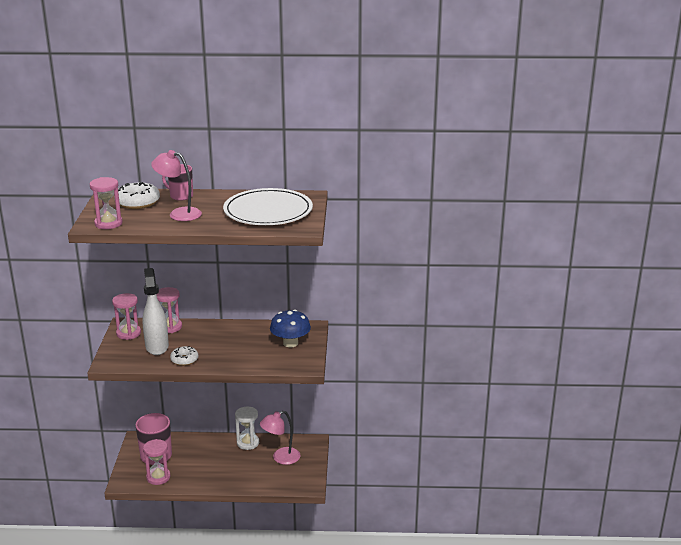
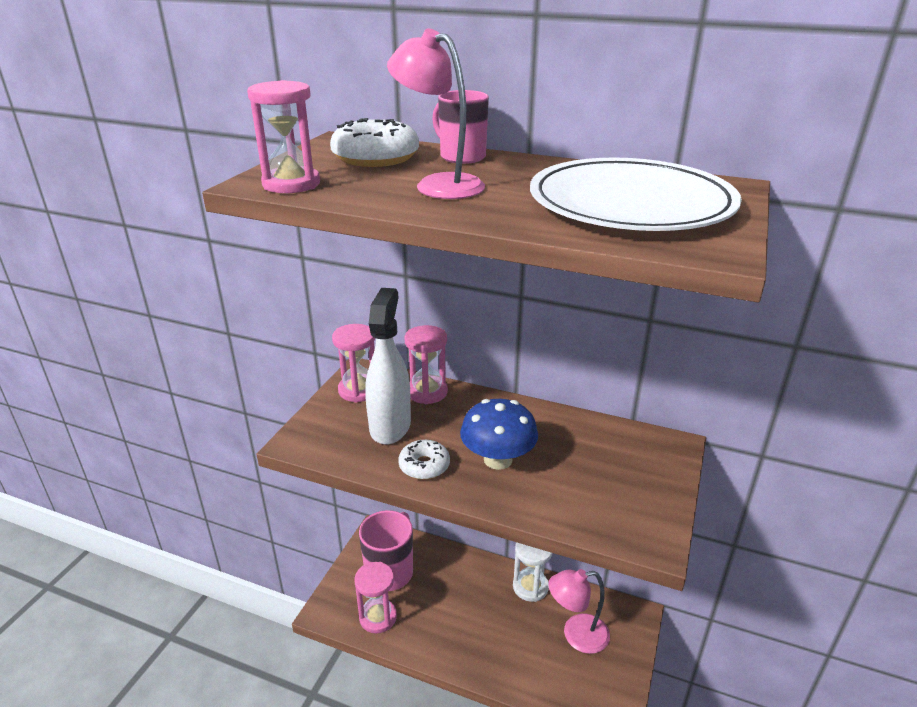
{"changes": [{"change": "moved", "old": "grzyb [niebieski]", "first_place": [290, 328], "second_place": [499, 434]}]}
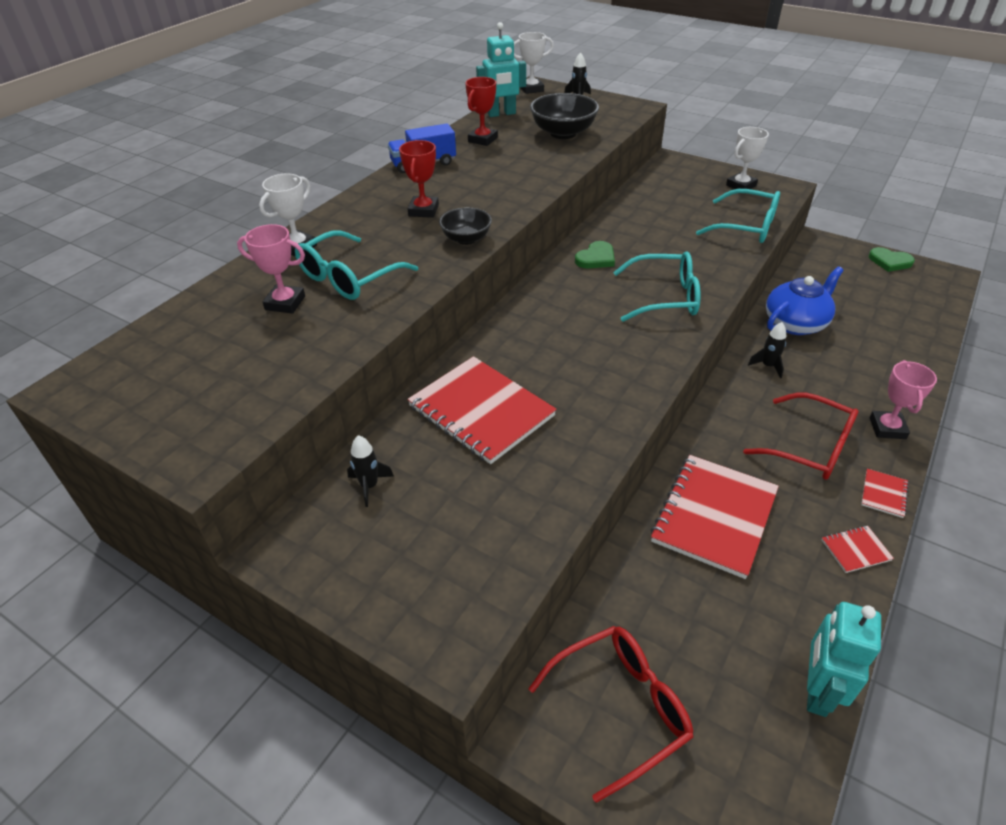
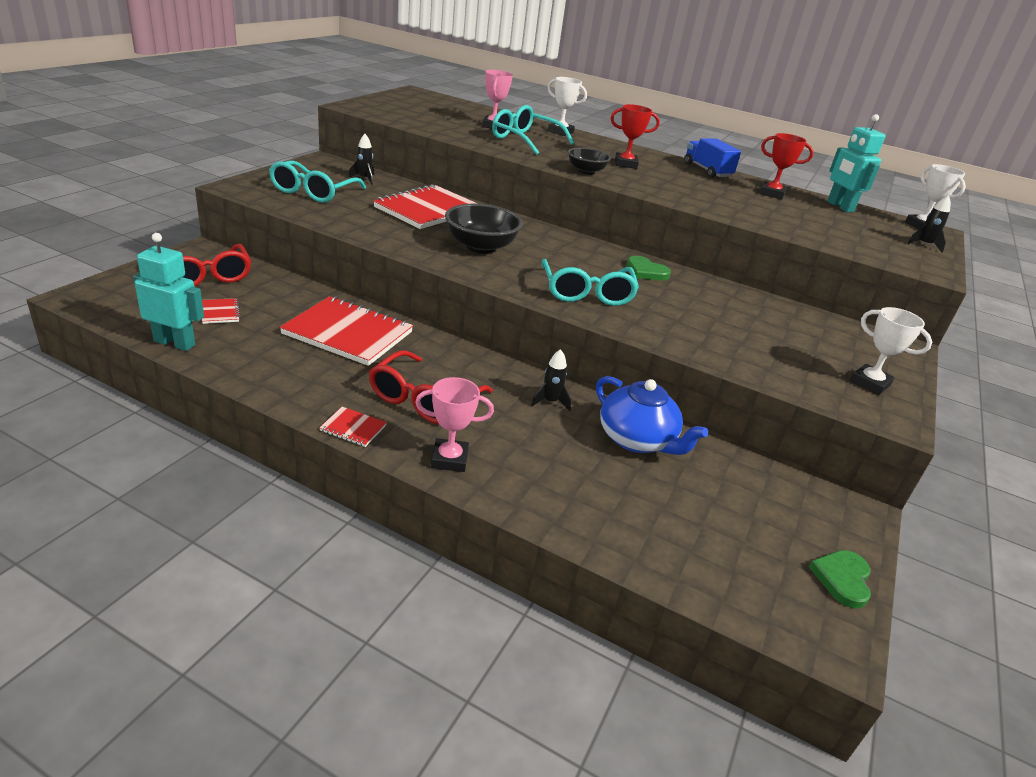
{"changes": [{"change": "moved", "old": "miska [czarny]", "first_place": [564, 116], "second_place": [483, 229]}, {"change": "moved", "old": "okulary [turkusowy]", "first_place": [738, 216], "second_place": [317, 181]}, {"change": "moved", "old": "zeszyt [czerwony]", "first_place": [858, 549], "second_place": [221, 311]}]}
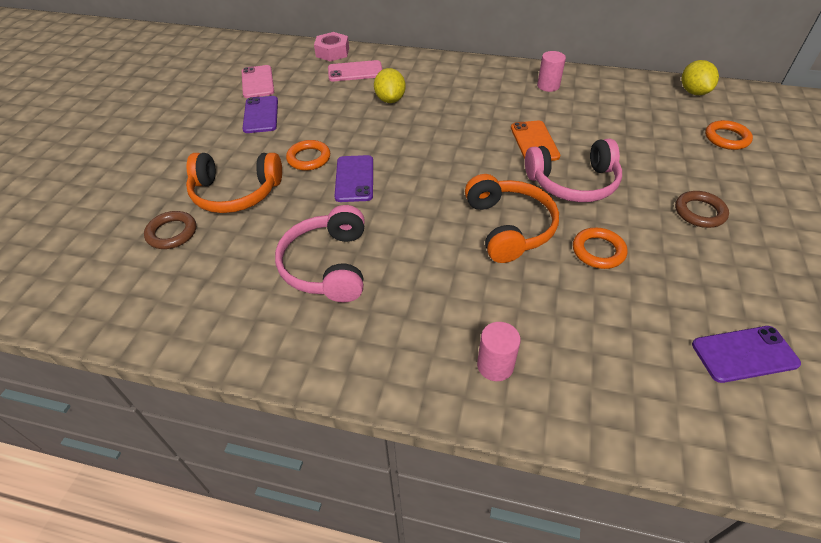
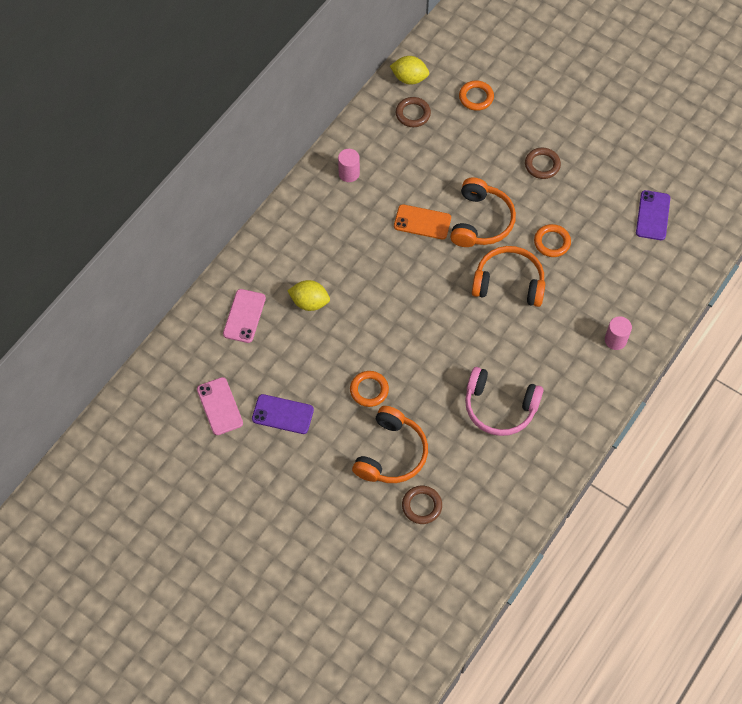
{"changes": [{"change": "removed", "old": "nakrętka [różowy]", "first_place": [331, 46]}, {"change": "turned", "old": "telefon [różowy]", "first_place": [258, 81], "second_place": [220, 406], "degrees": 60}, {"change": "recoloured", "old": "słuchawki [różowy]", "new": "słuchawki [pomarańczowy]", "first_place": [573, 170], "second_place": [483, 212]}, {"change": "removed", "old": "telefon [fioletowy]", "first_place": [354, 178]}, {"change": "added", "new": "pierścień [brązowy]", "second_place": [413, 112]}]}
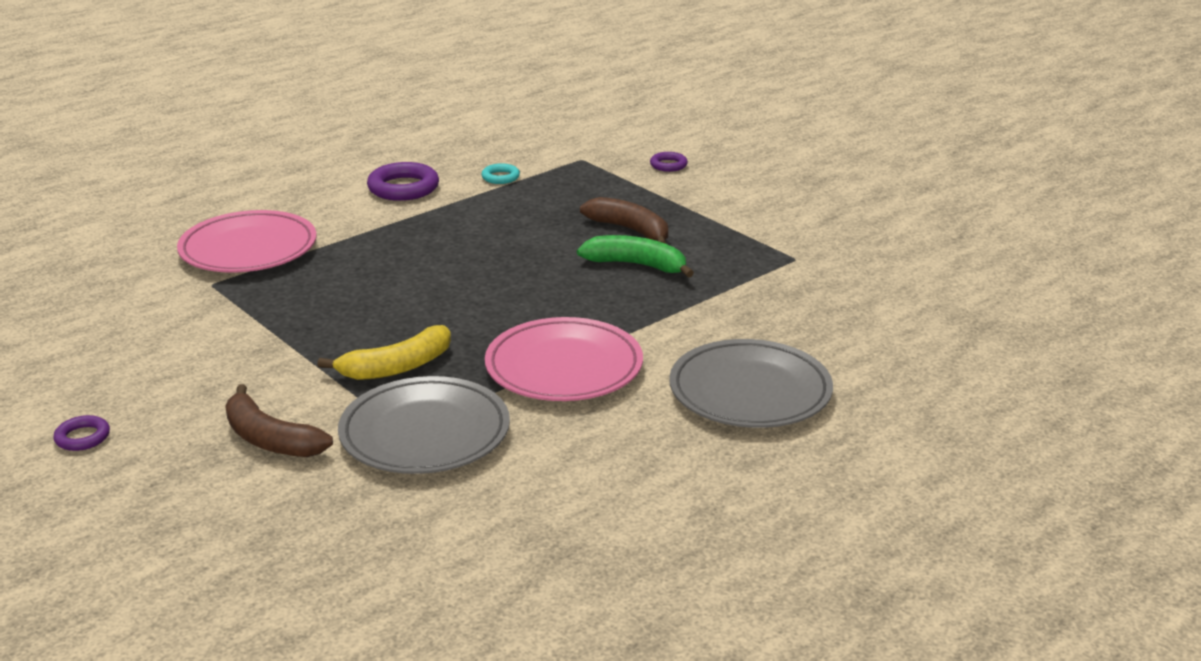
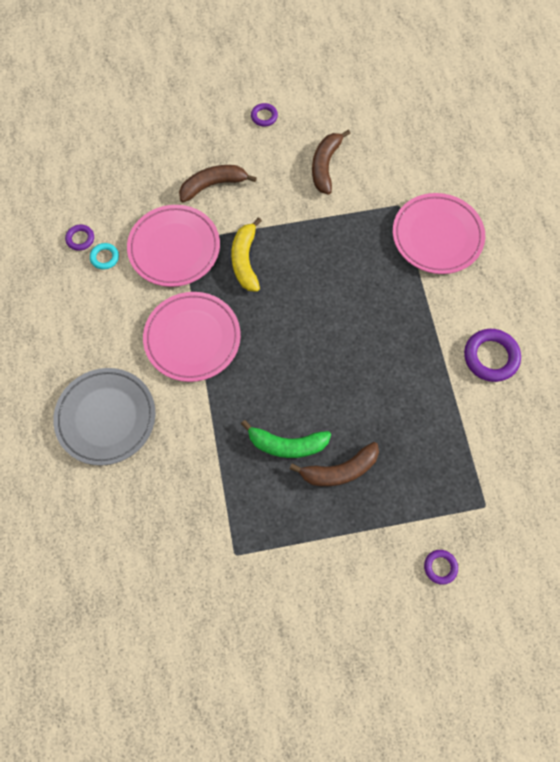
{"changes": [{"change": "moved", "old": "pierścień [turkusowy]", "first_place": [500, 173], "second_place": [104, 256]}, {"change": "turned", "old": "banan [zielony]", "first_place": [635, 256], "second_place": [286, 439], "degrees": 45}, {"change": "recoloured", "old": "talerz [szary]", "new": "talerz [różowy]", "first_place": [424, 425], "second_place": [173, 246]}, {"change": "added", "new": "banan [brązowy]", "second_place": [331, 162]}, {"change": "added", "new": "pierścień [fioletowy]", "second_place": [79, 238]}]}
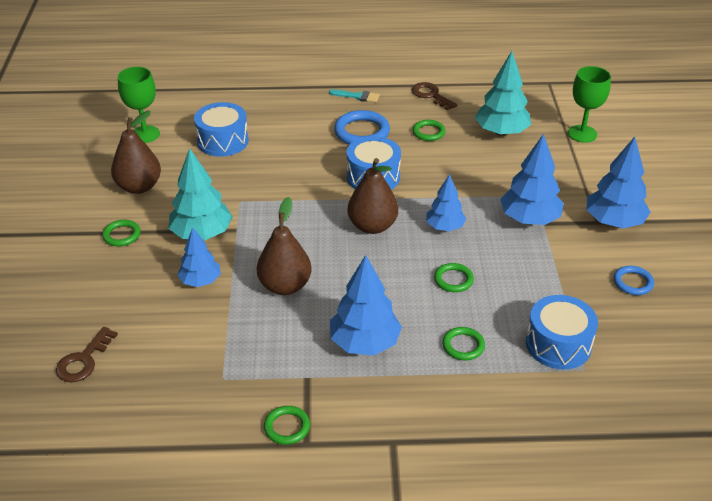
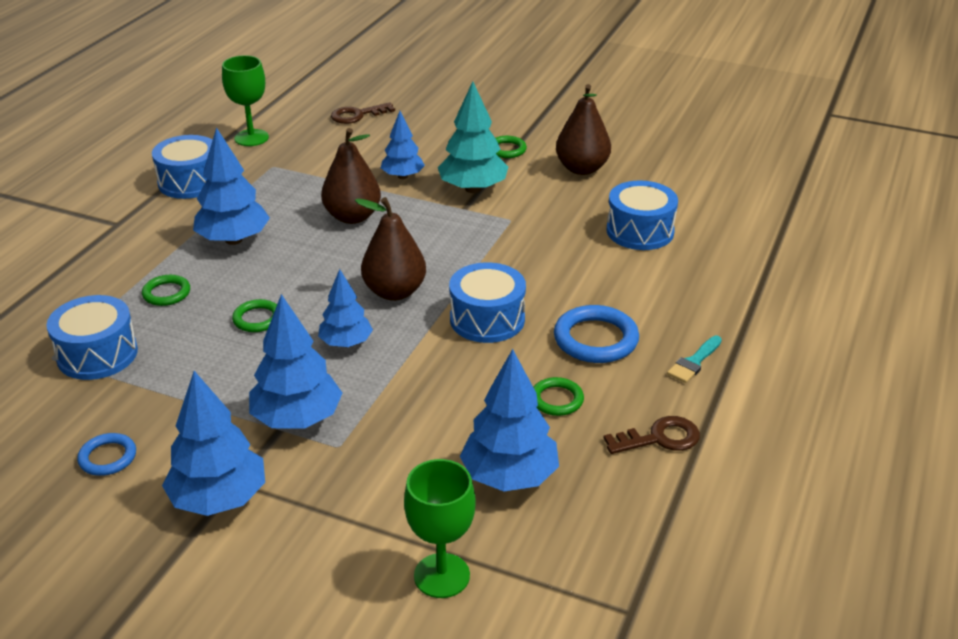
{"changes": [{"change": "recoloured", "old": "drzewko [turkusowy]", "new": "drzewko [niebieski]", "first_place": [503, 93], "second_place": [509, 420]}, {"change": "moved", "old": "kielich [zielony]", "first_place": [139, 105], "second_place": [245, 100]}, {"change": "turned", "old": "klucz [brązowy]", "first_place": [87, 354], "second_place": [363, 113], "degrees": -75}, {"change": "replaced", "old": "pierścień [zielony]", "new": "bęben [niebieski]", "first_place": [287, 425], "second_place": [182, 167]}]}
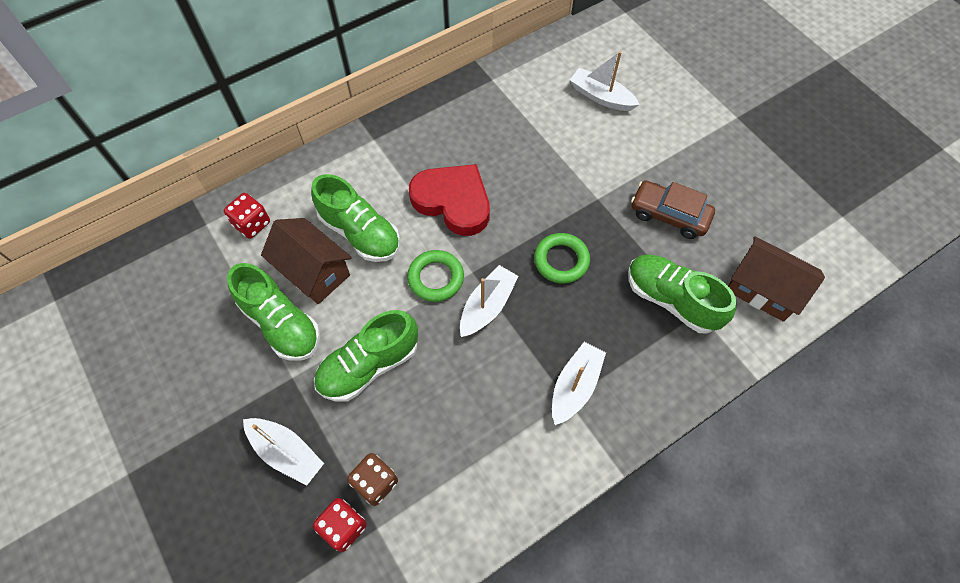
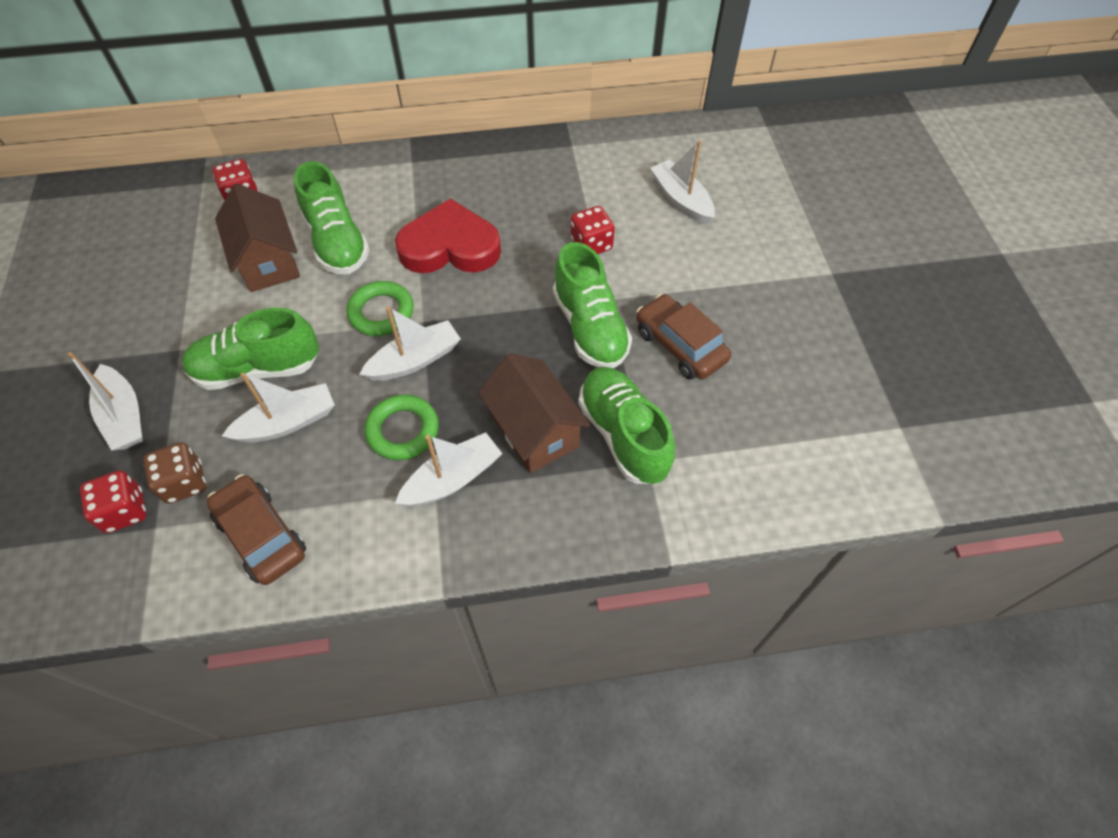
{"changes": [{"change": "turned", "old": "serce [czerwony]", "first_place": [449, 200], "second_place": [448, 235], "degrees": -60}, {"change": "moved", "old": "pierścień [zielony]", "first_place": [562, 258], "second_place": [402, 427]}, {"change": "moved", "old": "domek [brązowy]", "first_place": [776, 279], "second_place": [534, 413]}, {"change": "moved", "old": "but [zielony]", "first_place": [273, 312], "second_place": [592, 305]}, {"change": "added", "new": "kostka do gry [czerwony]", "second_place": [593, 230]}, {"change": "added", "new": "łódka [biały]", "second_place": [278, 408]}, {"change": "added", "new": "samochód [brązowy]", "second_place": [256, 529]}]}
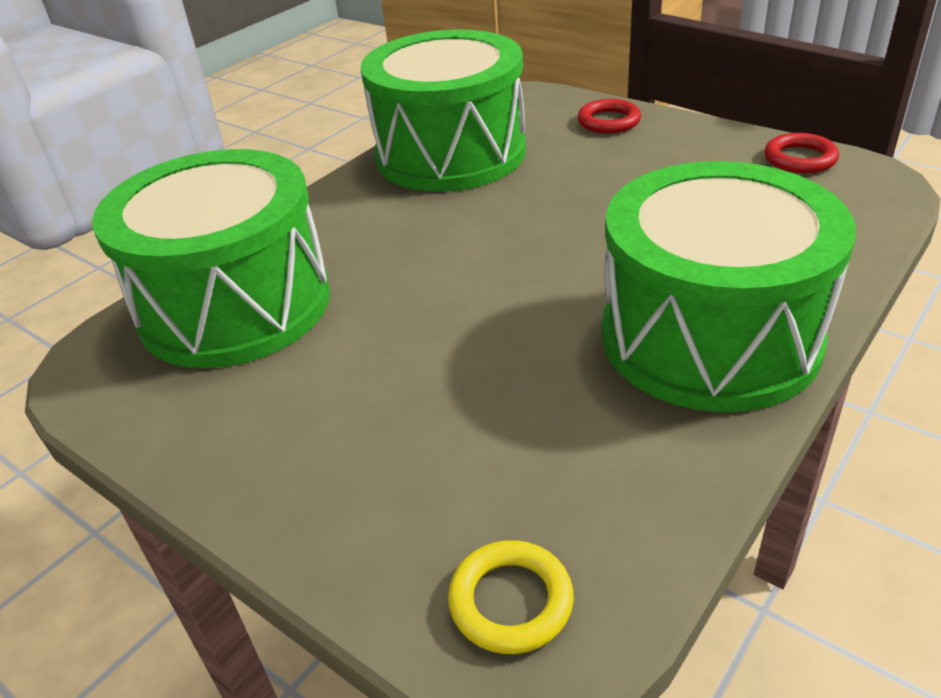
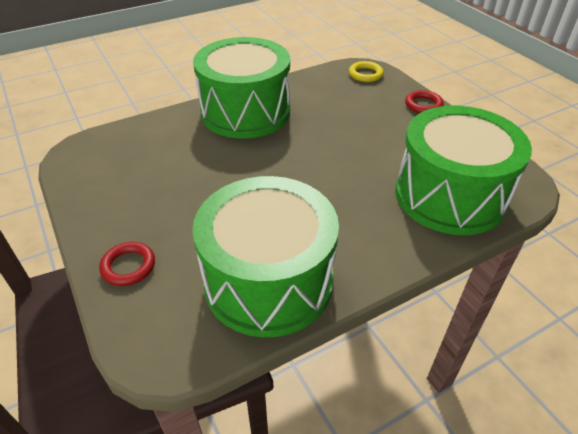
{"changes": [{"change": "moved", "old": "pierścień [czerwony]", "first_place": [801, 153], "second_place": [424, 101]}]}
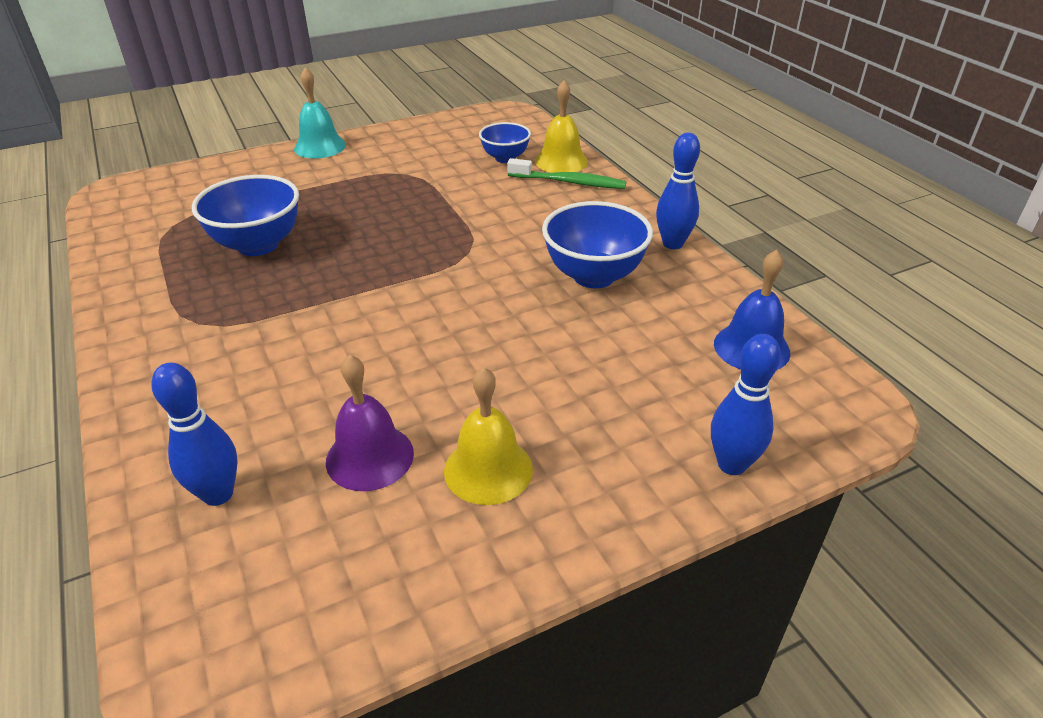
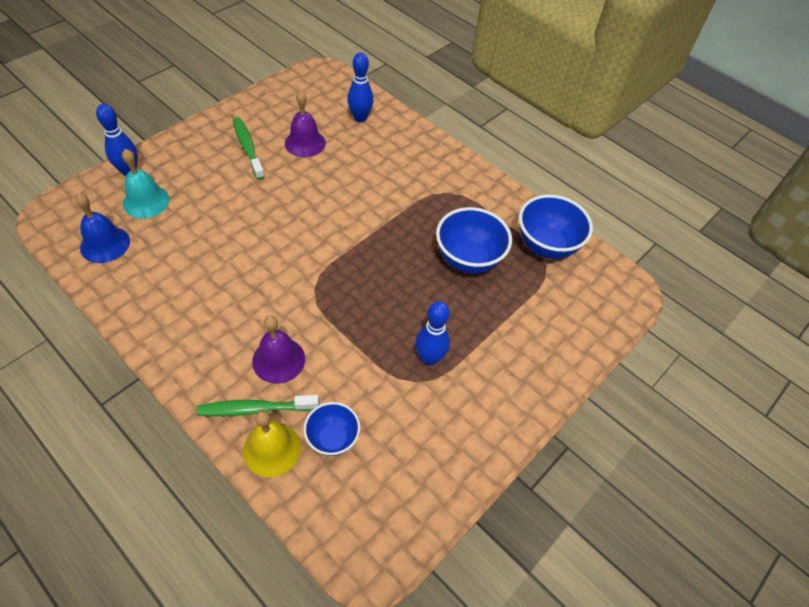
{"changes": [{"change": "moved", "old": "dzwonek [turkusowy]", "first_place": [320, 113], "second_place": [146, 183]}, {"change": "moved", "old": "kręgiel [niebieski]", "first_place": [678, 191], "second_place": [432, 333]}, {"change": "moved", "old": "miska [niebieski]", "first_place": [597, 244], "second_place": [556, 227]}, {"change": "replaced", "old": "dzwonek [żółty]", "new": "szczoteczka do zębów [zielony]", "first_place": [488, 436], "second_place": [249, 148]}, {"change": "added", "new": "dzwonek [fioletowy]", "second_place": [278, 349]}]}
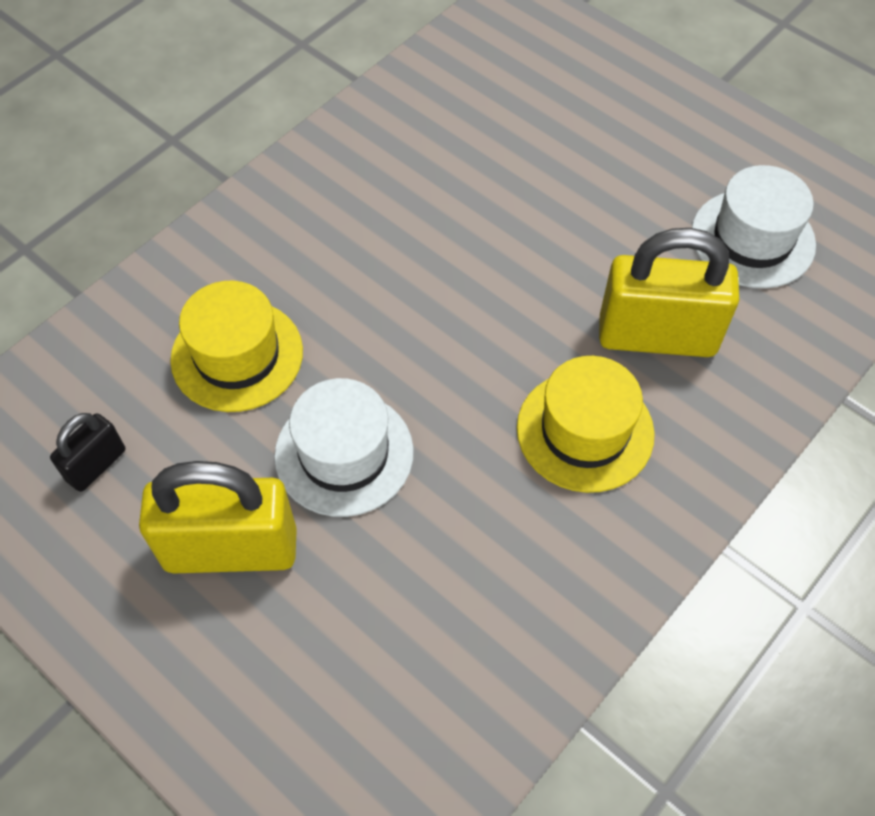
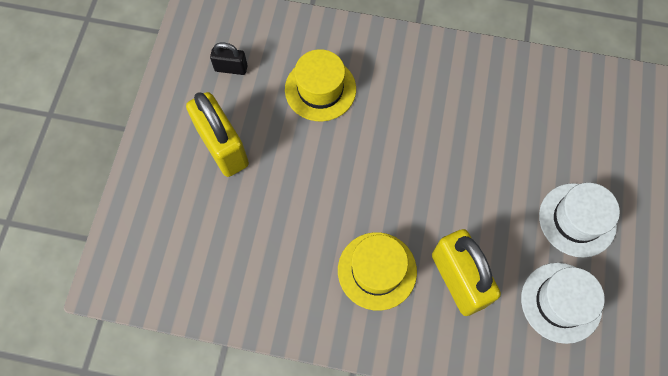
{"changes": [{"change": "moved", "old": "kapelusz [biały]", "first_place": [344, 447], "second_place": [579, 220]}]}
